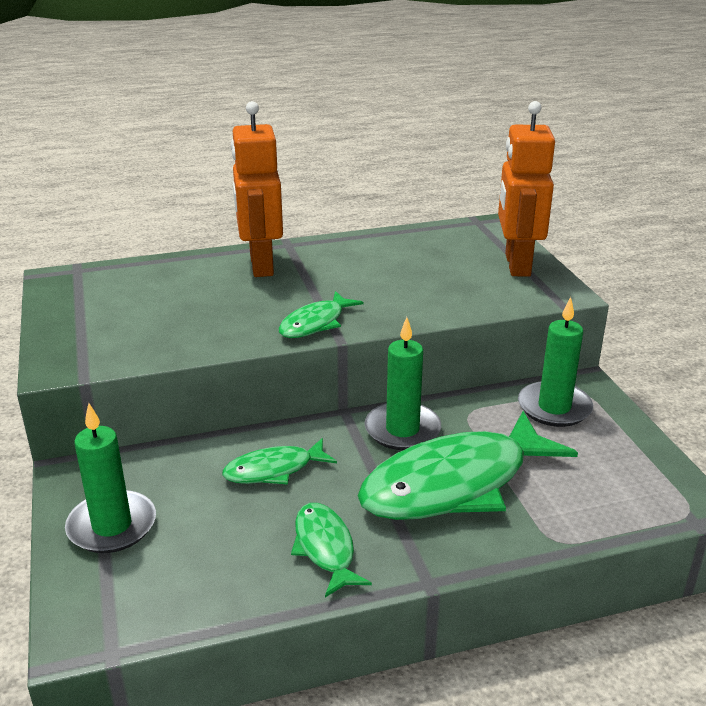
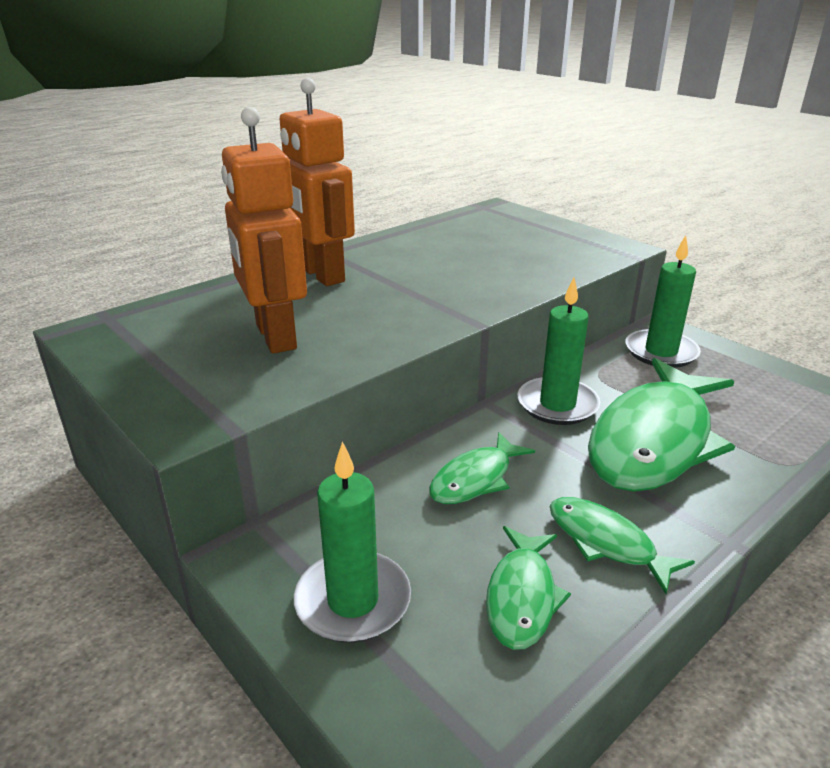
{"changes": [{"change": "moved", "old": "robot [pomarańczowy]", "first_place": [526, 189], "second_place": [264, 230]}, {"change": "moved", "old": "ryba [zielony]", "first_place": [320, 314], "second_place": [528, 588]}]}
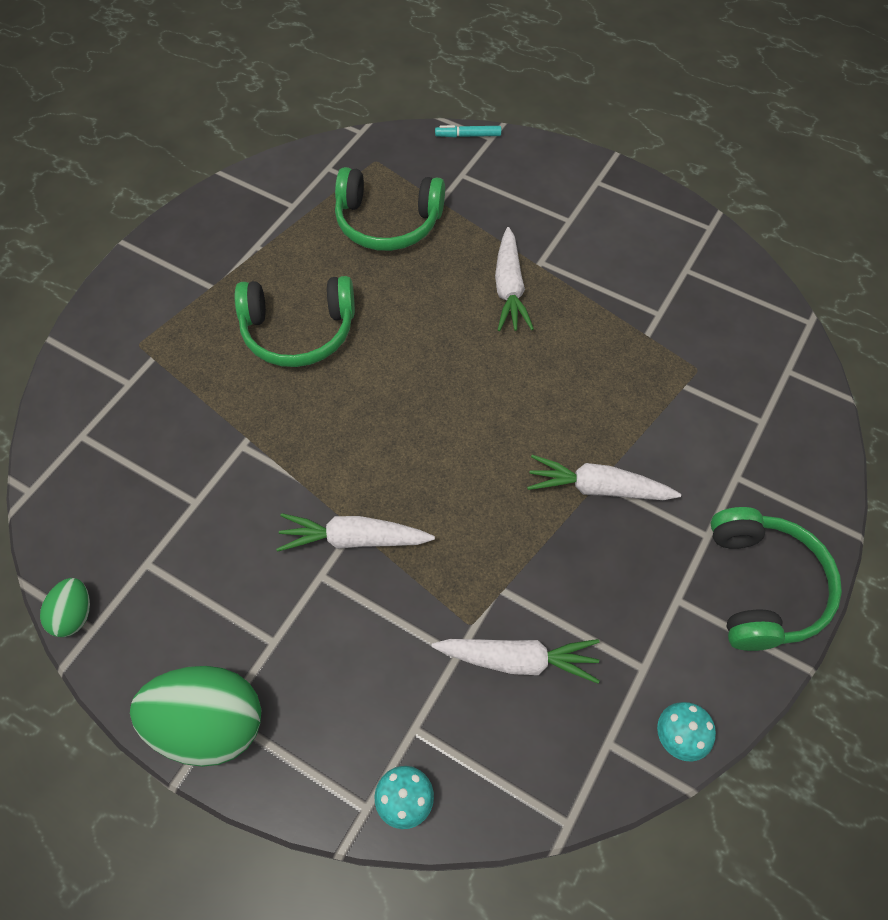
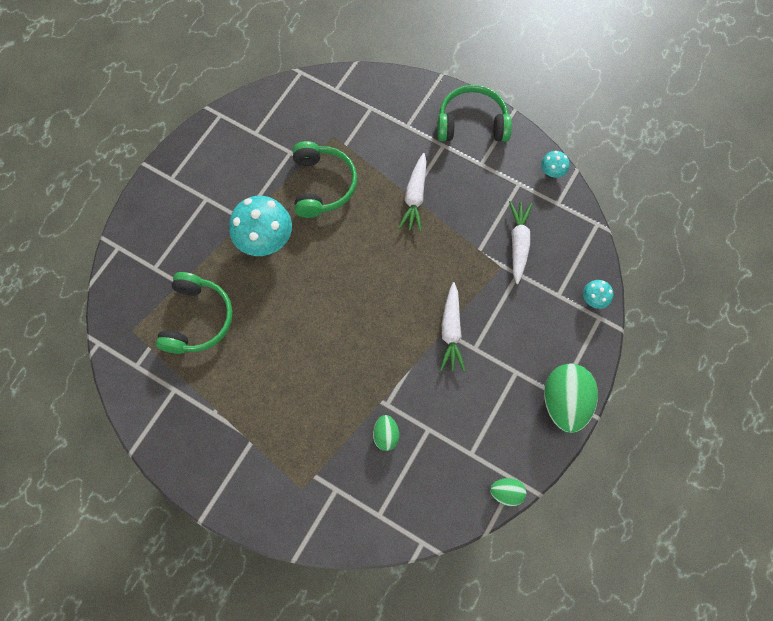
{"changes": [{"change": "removed", "old": "flamaster [turkusowy]", "first_place": [468, 131]}, {"change": "replaced", "old": "marchewka [biały]", "new": "grzyb [turkusowy]", "first_place": [514, 279], "second_place": [260, 226]}, {"change": "moved", "old": "słuchawki [zielony]", "first_place": [295, 321], "second_place": [325, 179]}, {"change": "added", "new": "jajko [zielony]", "second_place": [386, 433]}]}
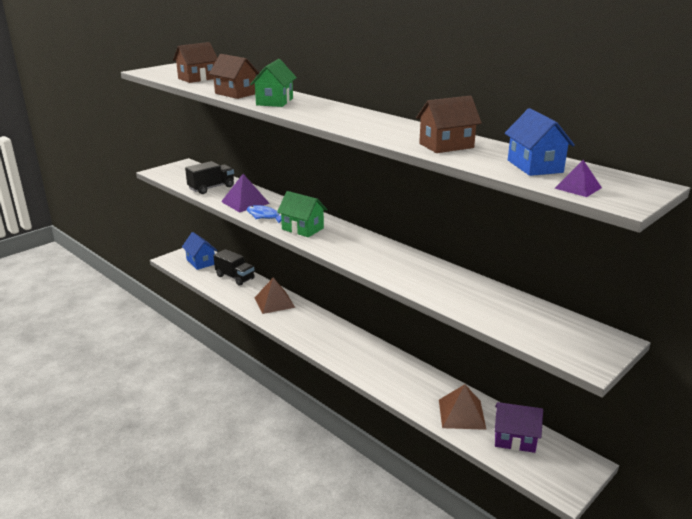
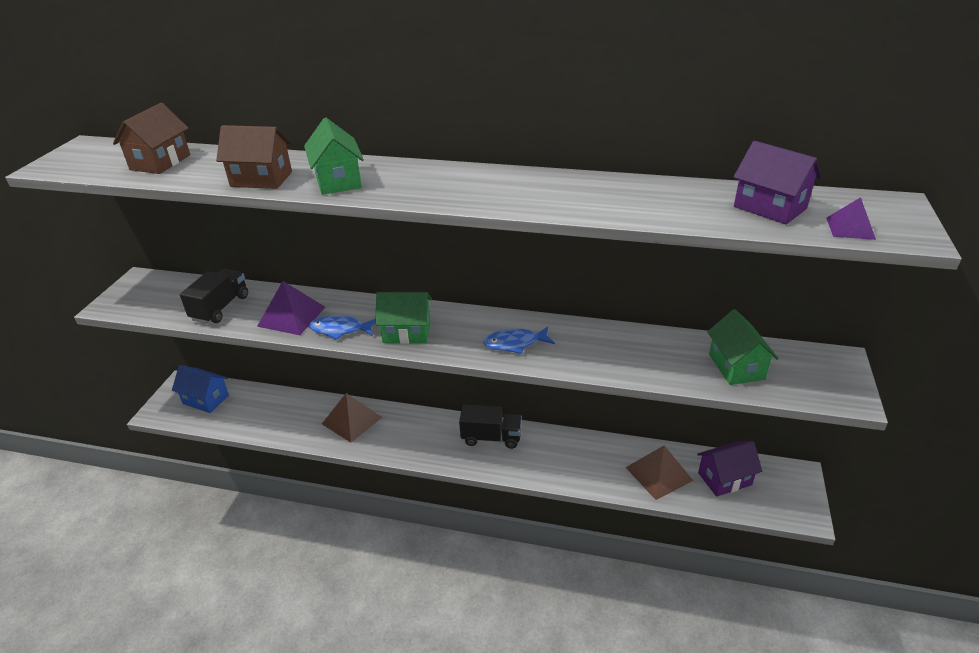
{"changes": [{"change": "removed", "old": "domek [brązowy]", "first_place": [449, 124]}, {"change": "recoloured", "old": "domek [niebieski]", "new": "domek [fioletowy]", "first_place": [540, 142], "second_place": [777, 182]}, {"change": "moved", "old": "ciężarówka [czarny]", "first_place": [234, 267], "second_place": [490, 427]}, {"change": "added", "new": "domek [zielony]", "second_place": [743, 347]}, {"change": "added", "new": "ryba [niebieski]", "second_place": [519, 340]}]}
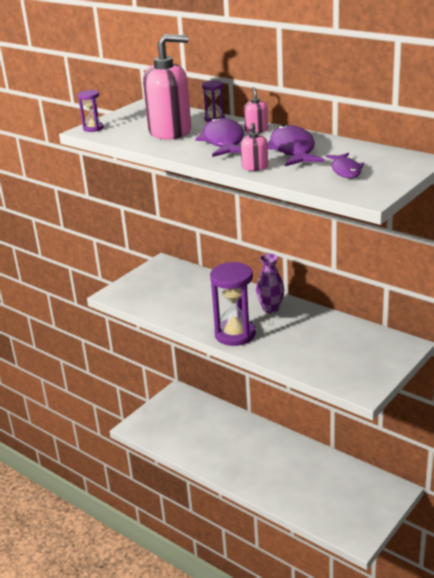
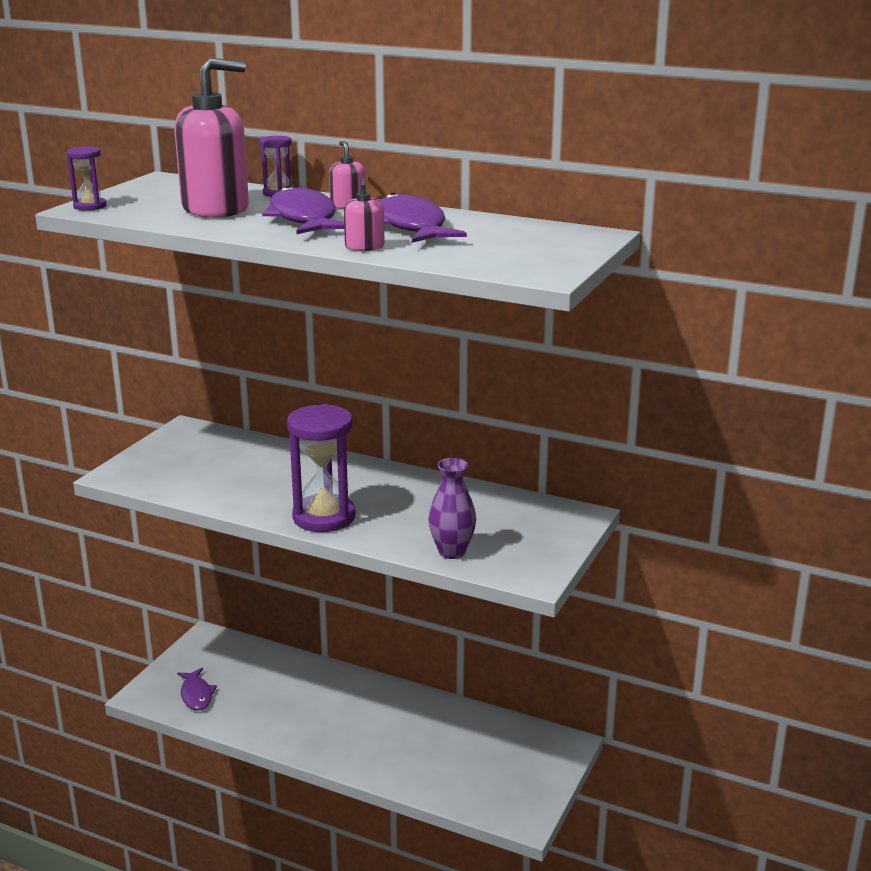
{"changes": [{"change": "moved", "old": "ryba [fioletowy]", "first_place": [345, 165], "second_place": [197, 689]}, {"change": "moved", "old": "wazon [fioletowy]", "first_place": [270, 283], "second_place": [452, 508]}]}
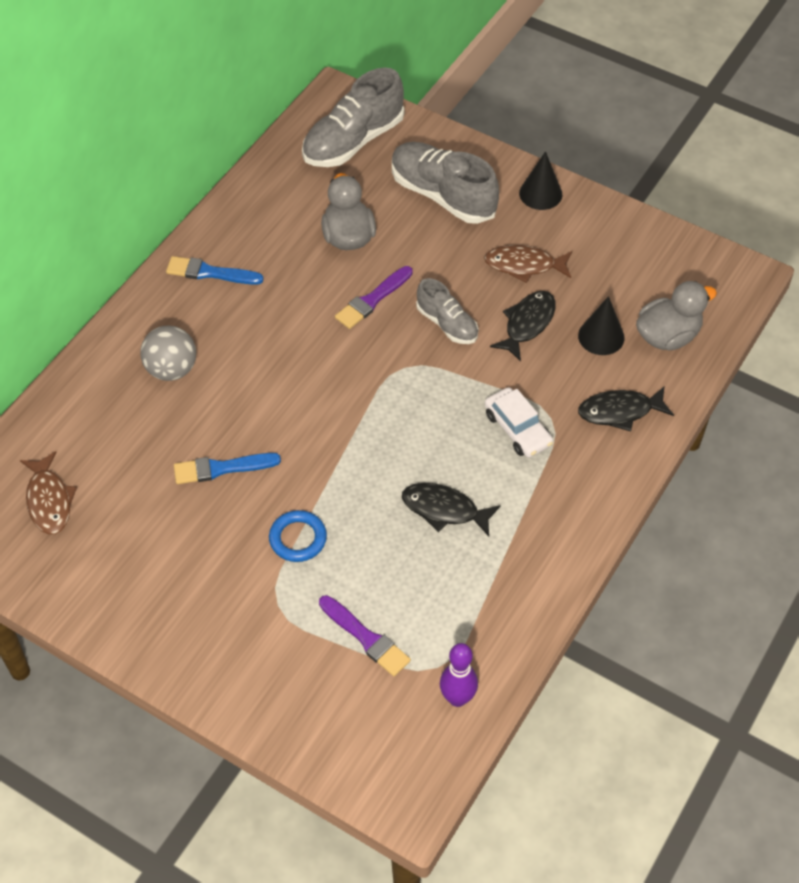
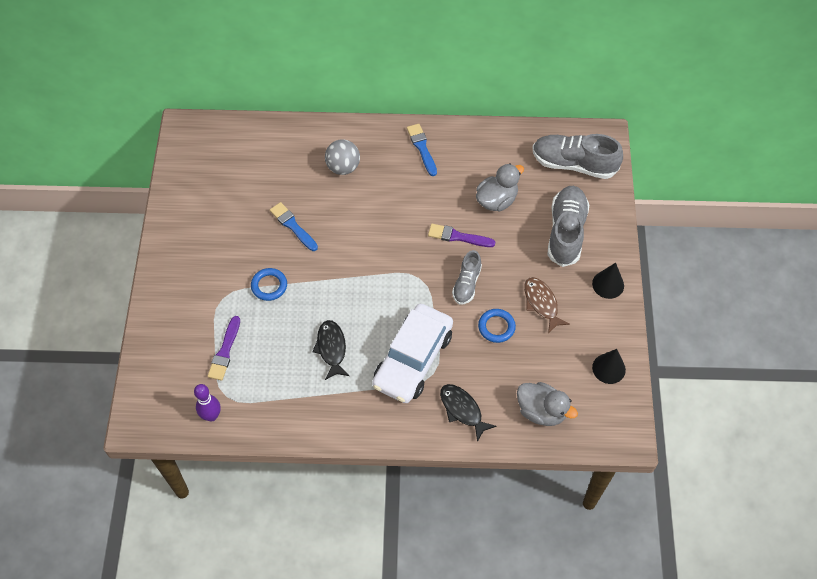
{"changes": [{"change": "replaced", "old": "ryba [czarny]", "new": "pierścień [niebieski]", "first_place": [523, 326], "second_place": [497, 326]}, {"change": "moved", "old": "stożek [czarny]", "first_place": [601, 325], "second_place": [609, 366]}, {"change": "resized", "old": "samochód [biały]", "first_place": [519, 422], "second_place": [412, 353], "factor": 1.89}, {"change": "removed", "old": "ryba [brązowy]", "first_place": [48, 492]}]}
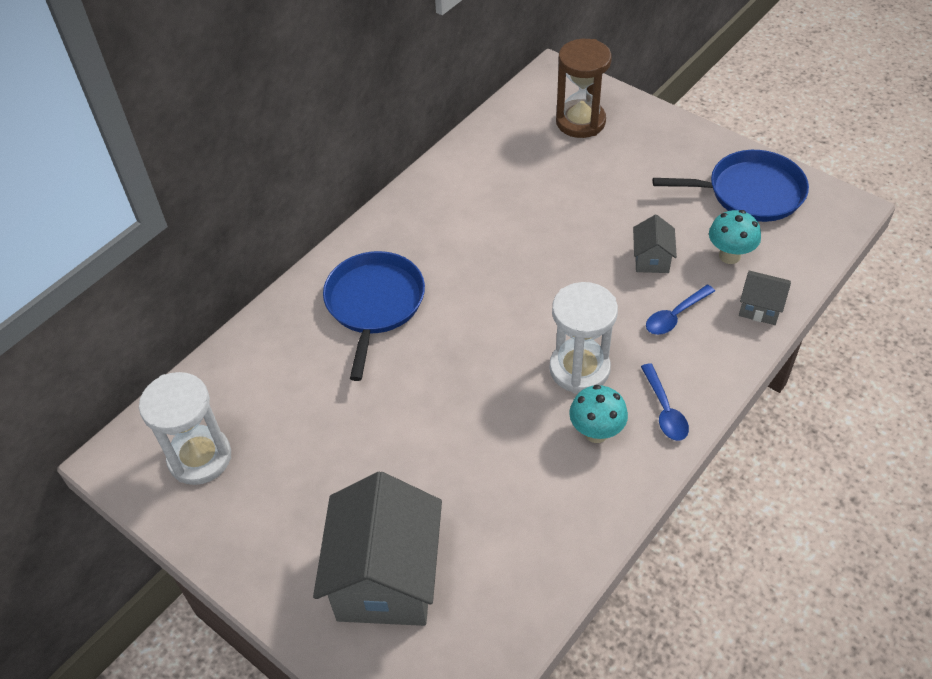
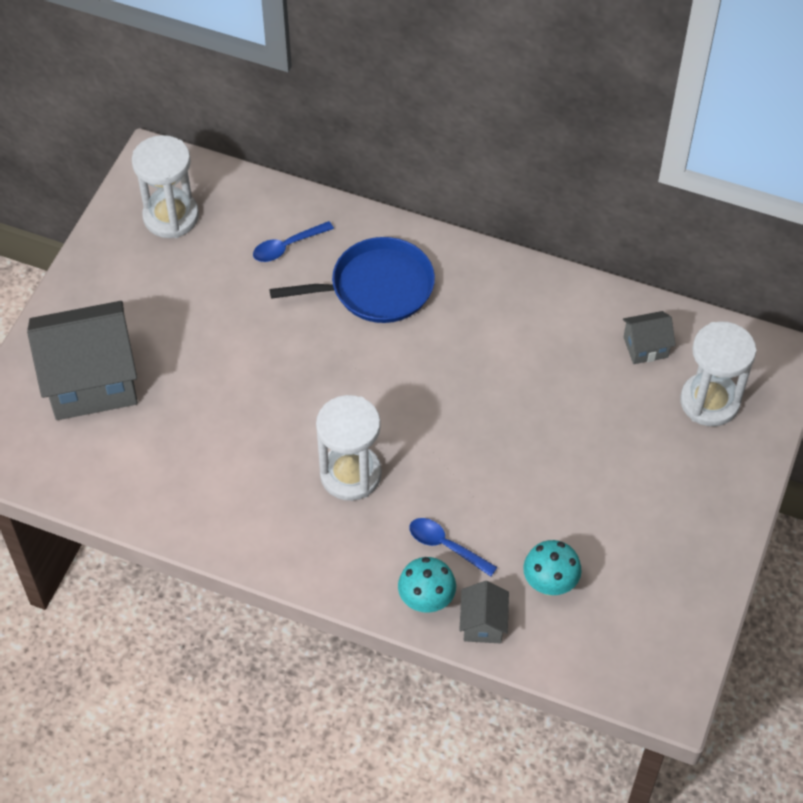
{"changes": [{"change": "recoloured", "old": "klepsydra [brązowy]", "new": "klepsydra [biały]", "first_place": [584, 88], "second_place": [718, 374]}, {"change": "removed", "old": "patelnia [niebieski]", "first_place": [731, 186]}, {"change": "moved", "old": "domek [szary]", "first_place": [655, 244], "second_place": [649, 337]}, {"change": "moved", "old": "łyżka [niebieski]", "first_place": [665, 402], "second_place": [293, 241]}, {"change": "moved", "old": "grzyb [turkusowy]", "first_place": [598, 414], "second_place": [427, 585]}]}
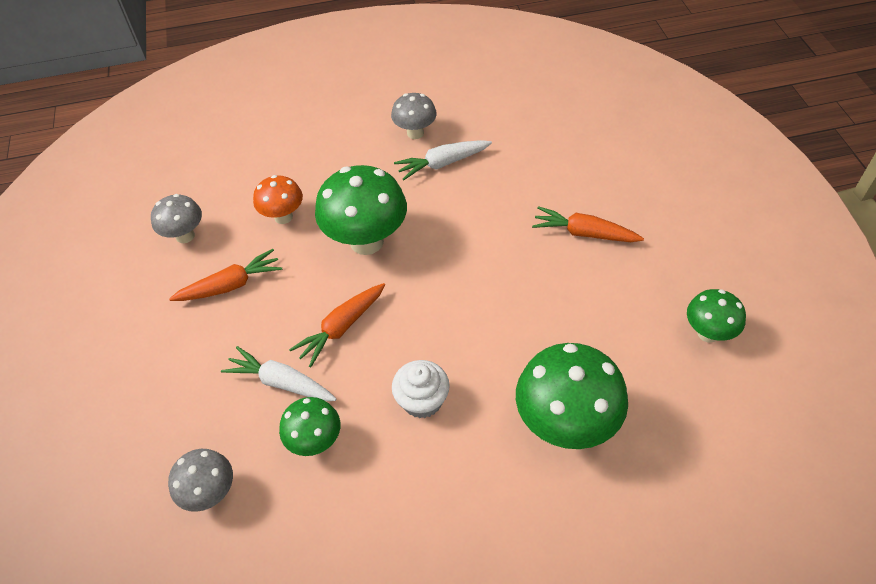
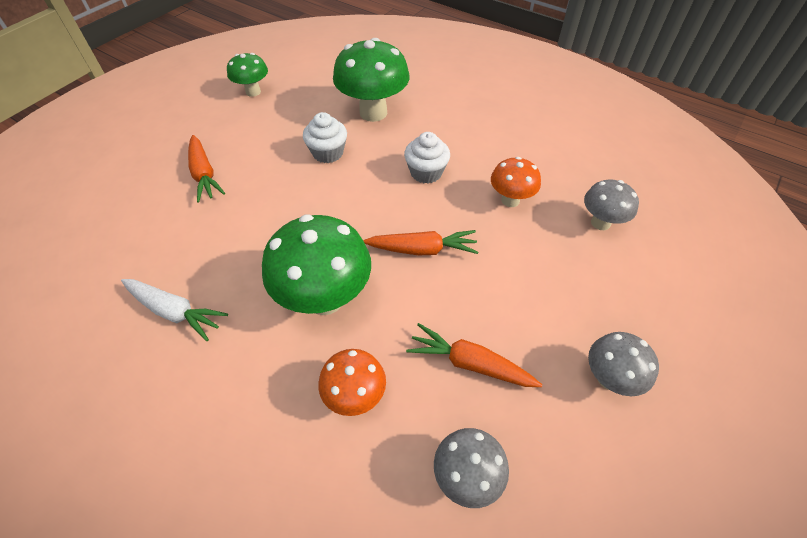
{"changes": [{"change": "moved", "old": "grzyb [szary]", "first_place": [414, 116], "second_place": [623, 364]}, {"change": "removed", "old": "marchewka [biały]", "first_place": [279, 373]}, {"change": "recoloured", "old": "grzyb [zielony]", "new": "grzyb [pomarańczowy]", "first_place": [309, 426], "second_place": [516, 182]}, {"change": "added", "new": "muffinka [biały]", "second_place": [325, 137]}]}
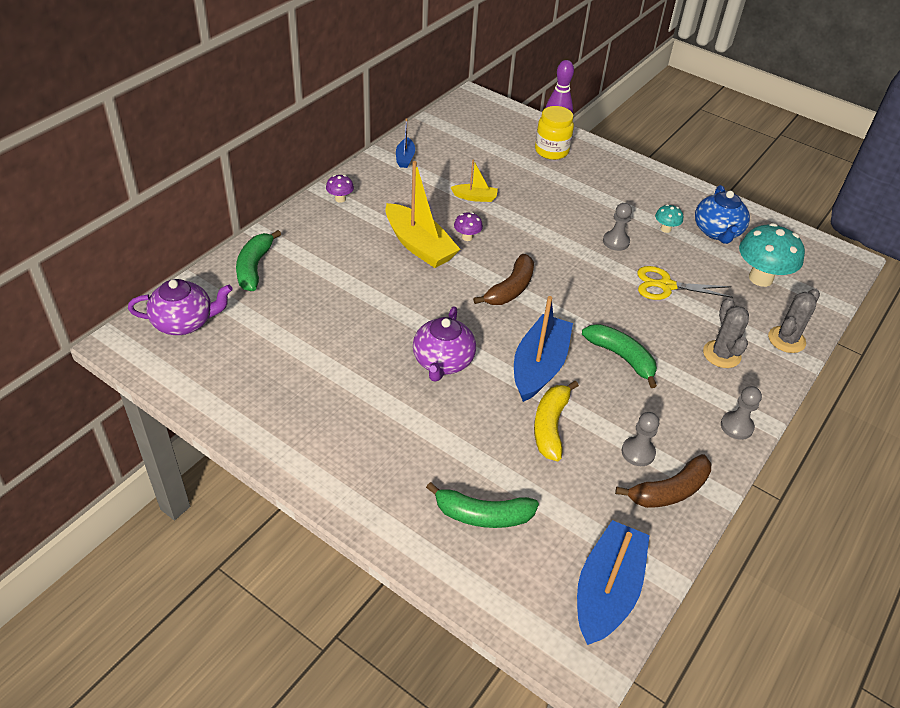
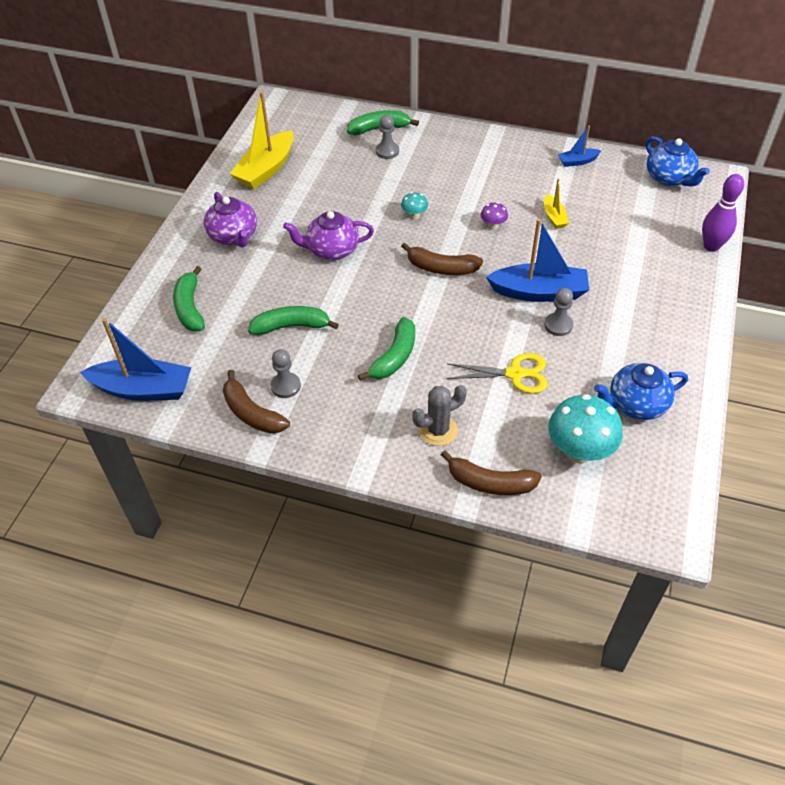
{"changes": [{"change": "removed", "old": "słoik [żółty]", "first_place": [554, 133]}, {"change": "moved", "old": "łódka [żółty]", "first_place": [422, 214], "second_place": [262, 140]}, {"change": "removed", "old": "grzyb [fioletowy]", "first_place": [340, 189]}, {"change": "moved", "old": "grzyb [turkusowy]", "first_place": [669, 218], "second_place": [414, 206]}, {"change": "turned", "old": "nożyczki [żółty]", "first_place": [685, 283], "second_place": [497, 373], "degrees": 105}, {"change": "moved", "old": "imbryk [fioletowy]", "first_place": [180, 307], "second_place": [230, 220]}, {"change": "replaced", "old": "kaktus [szary]", "new": "banan [brązowy]", "first_place": [794, 320], "second_place": [491, 472]}, {"change": "moved", "old": "łódka [niebieski]", "first_place": [543, 349], "second_place": [537, 260]}, {"change": "recoloured", "old": "banan [żółty]", "new": "banan [zielony]", "first_place": [556, 421], "second_place": [293, 320]}, {"change": "moved", "old": "pionek [szary]", "first_place": [741, 413], "second_place": [387, 137]}, {"change": "added", "new": "imbryk [niebieski]", "second_place": [678, 161]}]}
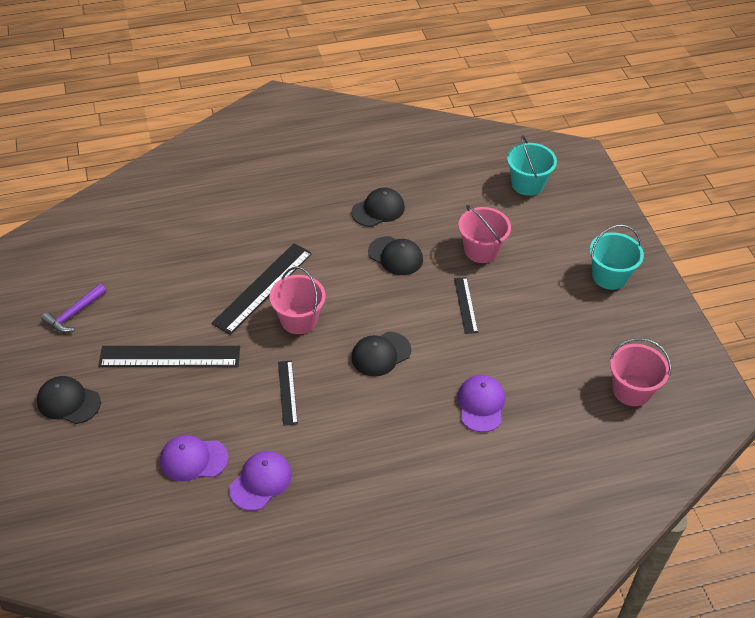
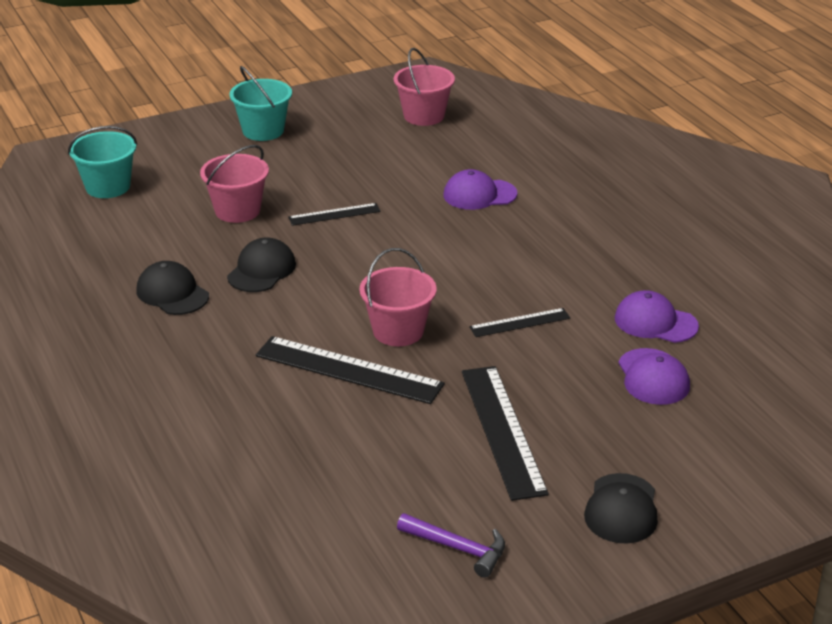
{"changes": [{"change": "removed", "old": "czapka [czarny]", "first_place": [381, 354]}]}
